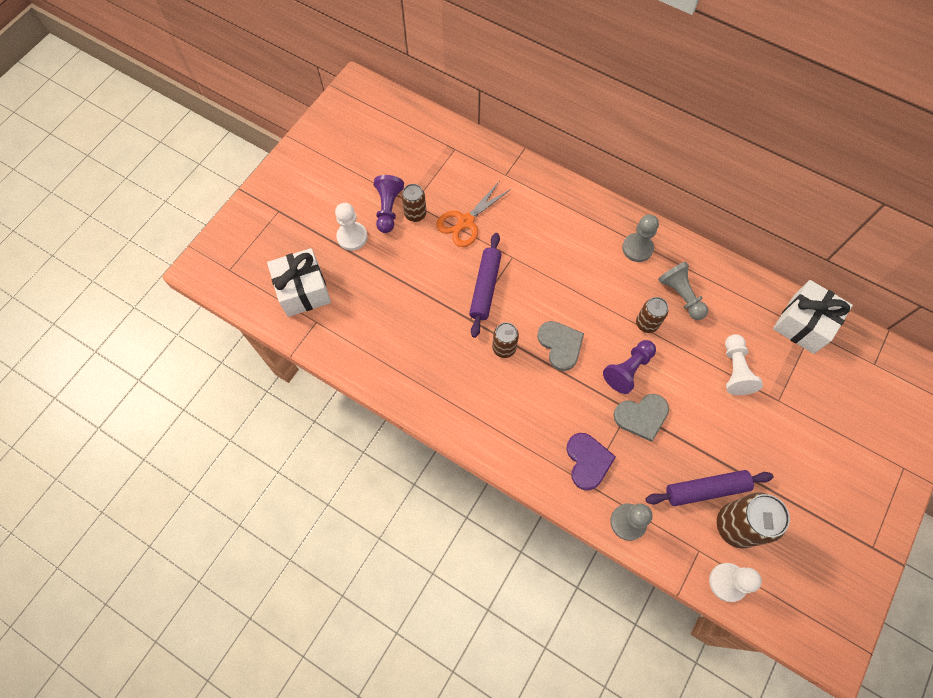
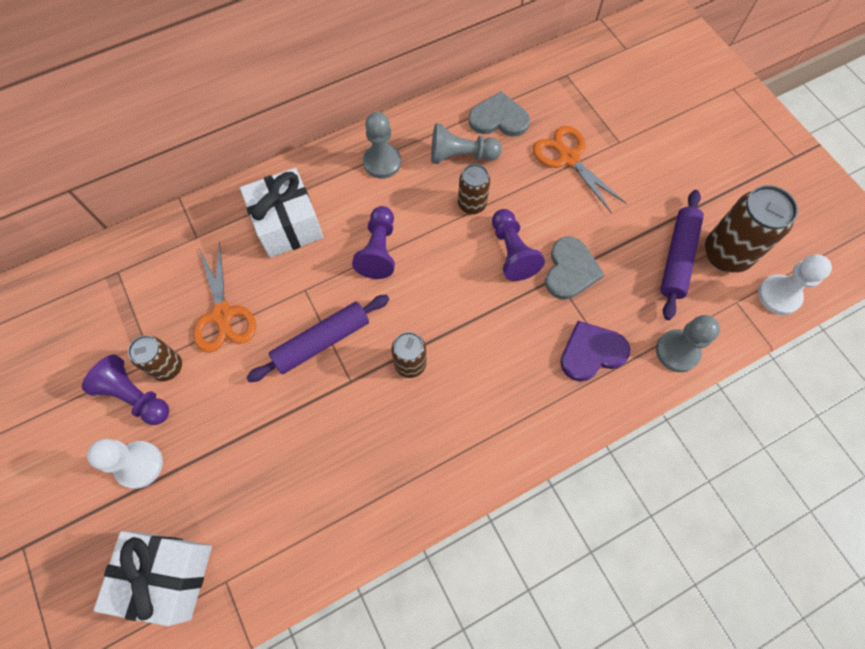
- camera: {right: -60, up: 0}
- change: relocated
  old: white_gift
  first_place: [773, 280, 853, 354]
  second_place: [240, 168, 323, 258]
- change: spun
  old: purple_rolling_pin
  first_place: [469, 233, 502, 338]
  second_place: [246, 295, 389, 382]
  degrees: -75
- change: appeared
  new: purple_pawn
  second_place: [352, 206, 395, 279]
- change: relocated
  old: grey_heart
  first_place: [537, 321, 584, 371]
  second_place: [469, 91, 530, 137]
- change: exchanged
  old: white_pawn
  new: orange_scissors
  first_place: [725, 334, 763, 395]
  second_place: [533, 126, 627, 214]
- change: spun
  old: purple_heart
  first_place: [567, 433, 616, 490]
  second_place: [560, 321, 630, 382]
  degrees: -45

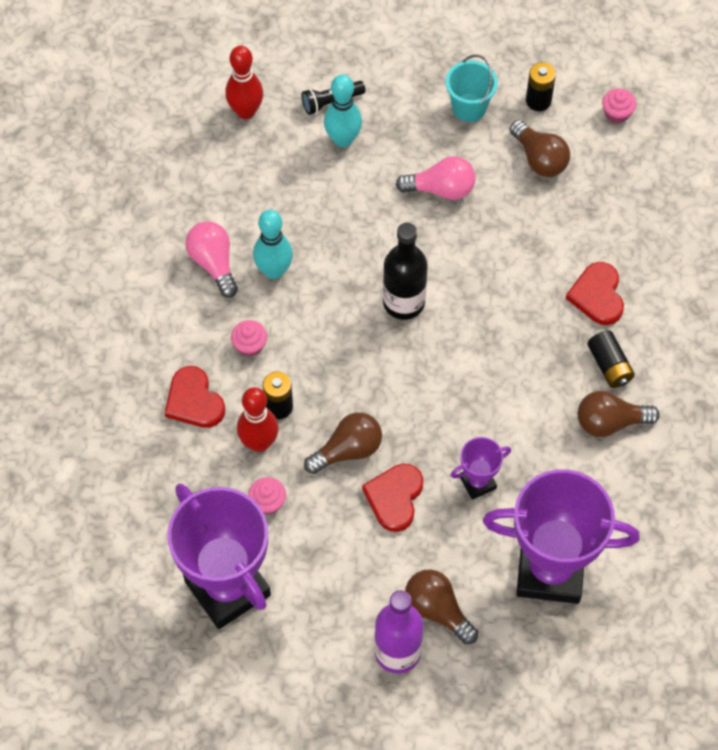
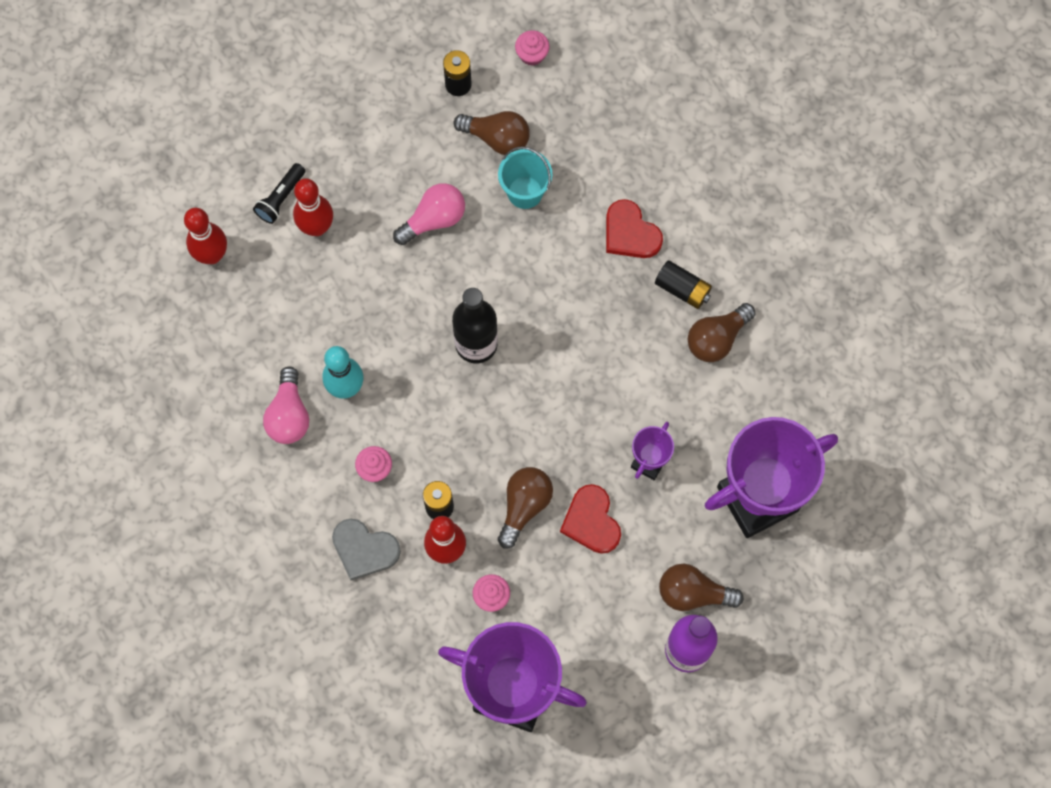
- camera: {right: -35, up: 10}
- change: spun
  old: pink_light_bulb
  first_place: [185, 221, 238, 298]
  second_place: [263, 366, 309, 444]
  degrees: -120
- change: colour
  old: turquoise_bowling_pin
  new: red_bowling_pin
  first_place: [324, 74, 362, 147]
  second_place: [293, 178, 333, 236]
- change: colour
  old: red_heart
  new: grey_heart
  first_place: [165, 366, 225, 428]
  second_place: [332, 519, 401, 580]
- change: relocated
  old: turquoise_bucket
  first_place: [445, 55, 498, 122]
  second_place: [498, 146, 552, 209]

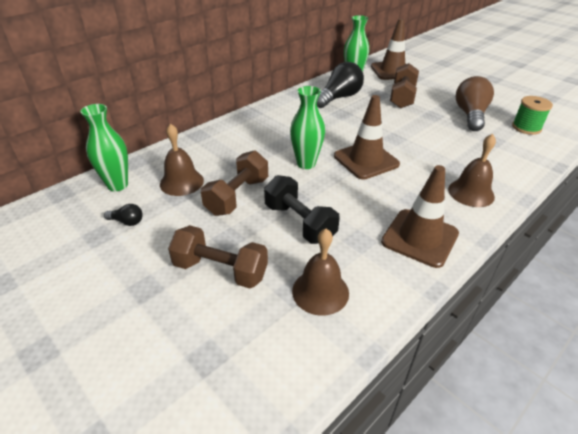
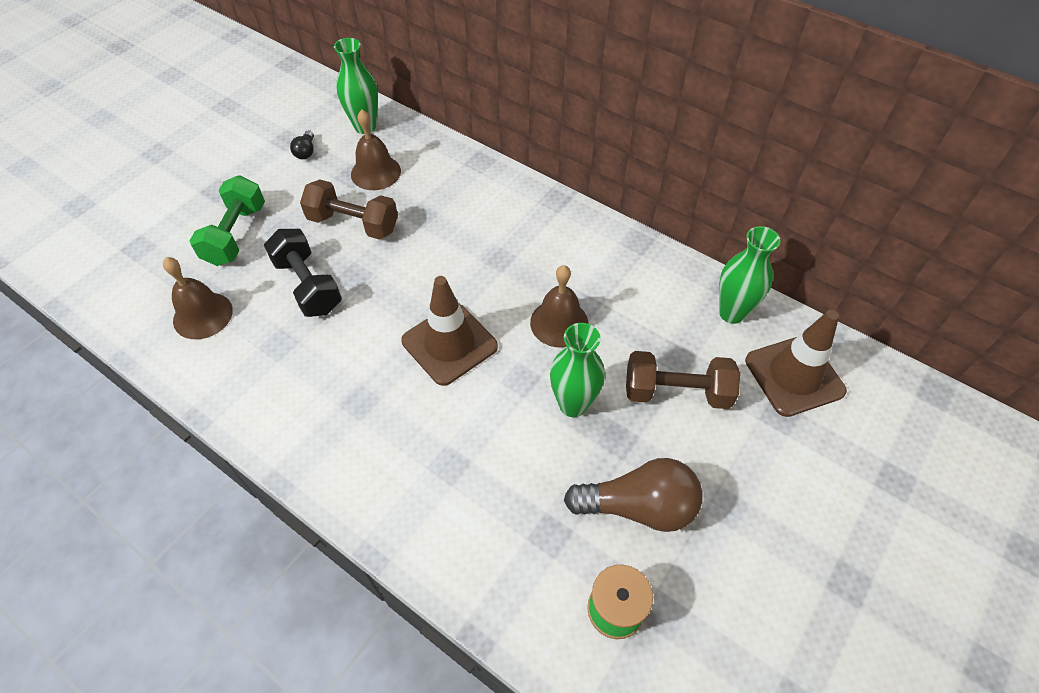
- camera: {right: 80, up: 15}
- change: colour
  old: brown_dumbbell
  new: green_dumbbell
  first_place: [168, 225, 268, 288]
  second_place: [189, 175, 265, 266]
- change: spun
  old: black_dumbbell
  first_place: [264, 175, 340, 244]
  second_place: [264, 229, 342, 317]
  degrees: -75
- change: relocated
  old: brown_bell
  first_place: [448, 134, 496, 207]
  second_place: [530, 265, 589, 347]
- change: relocated
  old: green_vase
  first_place: [290, 86, 325, 169]
  second_place: [550, 323, 605, 417]
- change: missing
  old: black_light_bulb
  first_place: [317, 62, 364, 108]
- change: missing
  old: brown_traffic_cone
  first_place: [381, 165, 459, 268]

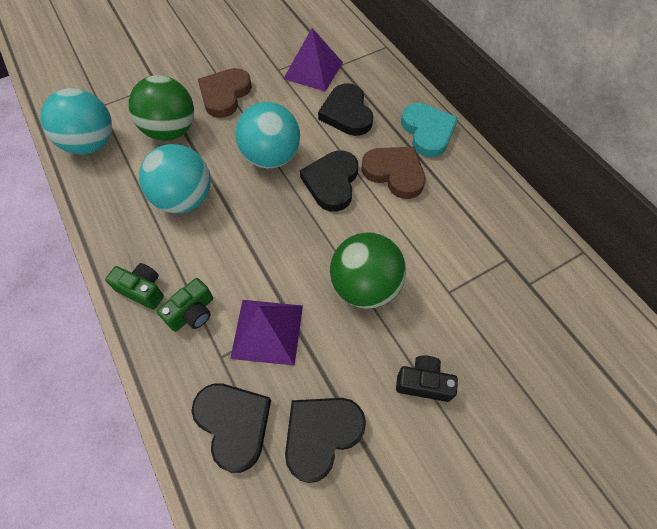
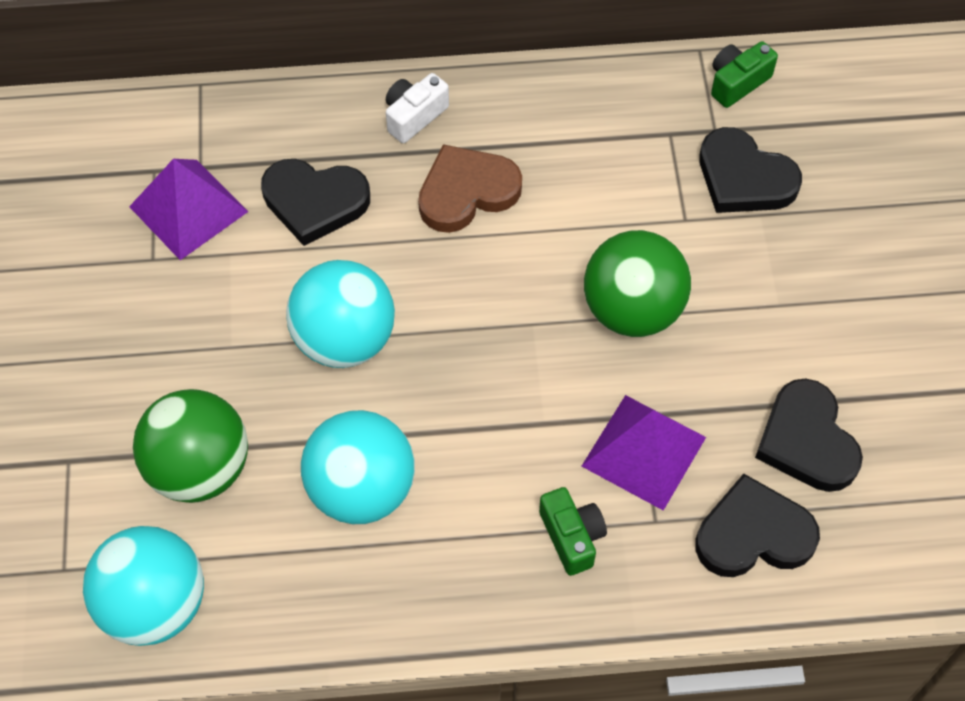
- camera: {right: -65, up: 0}
- change: exchanged
  old: turquoise_heart
  new: white_camera
  first_place: [401, 103, 458, 157]
  second_place: [386, 73, 449, 143]
- change: relocated
  old: black_heart
  first_place: [300, 151, 358, 212]
  second_place: [700, 127, 802, 213]
- change: relocated
  old: green_camera
  first_place: [105, 263, 164, 310]
  second_place: [711, 41, 778, 108]
- change: missing
  old: brown_heart
  first_place: [198, 68, 252, 118]
- change: missing
  old: black_camera
  first_place: [396, 355, 458, 402]

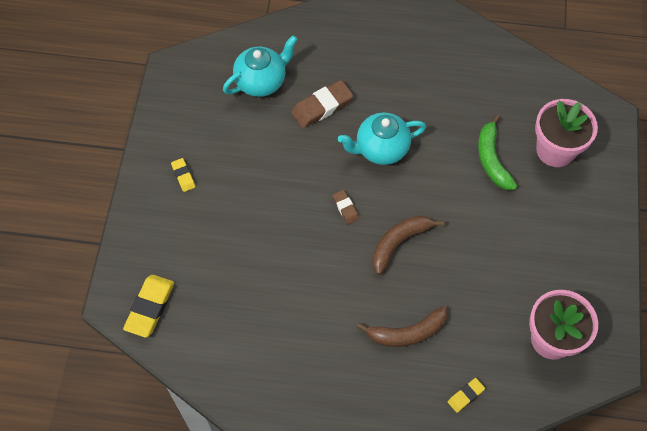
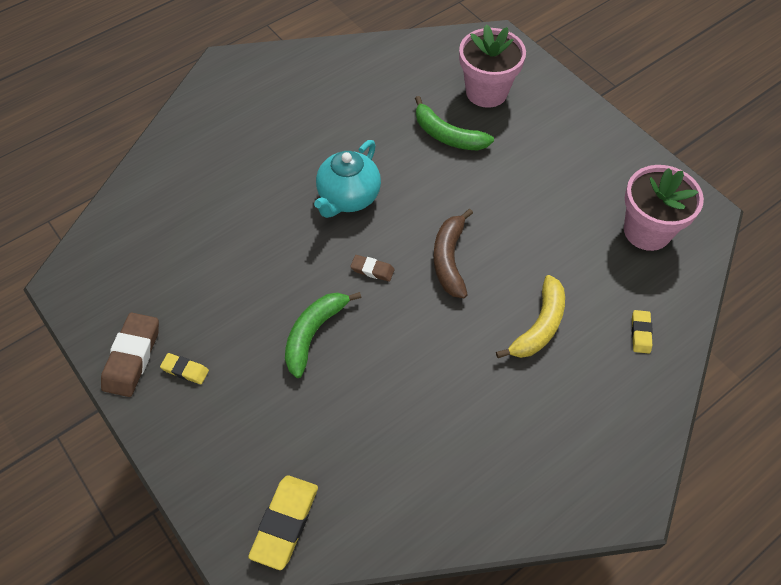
- camera: {right: -45, up: -5}
- change: relocated
  old: brown_eraser
  first_place: [291, 80, 353, 128]
  second_place: [101, 313, 159, 397]
- change: spun
  old: yellow_eraser
  first_place: [123, 275, 175, 338]
  second_place: [248, 475, 318, 570]
  degrees: 45
- change: appeared
  new: green_banana
  second_place: [285, 292, 361, 378]
- change: colour
  old: brown_banana
  new: yellow_banana
  first_place: [356, 306, 447, 347]
  second_place: [496, 275, 565, 358]
- change: missing
  old: turquoise_teapot
  first_place: [223, 35, 298, 97]

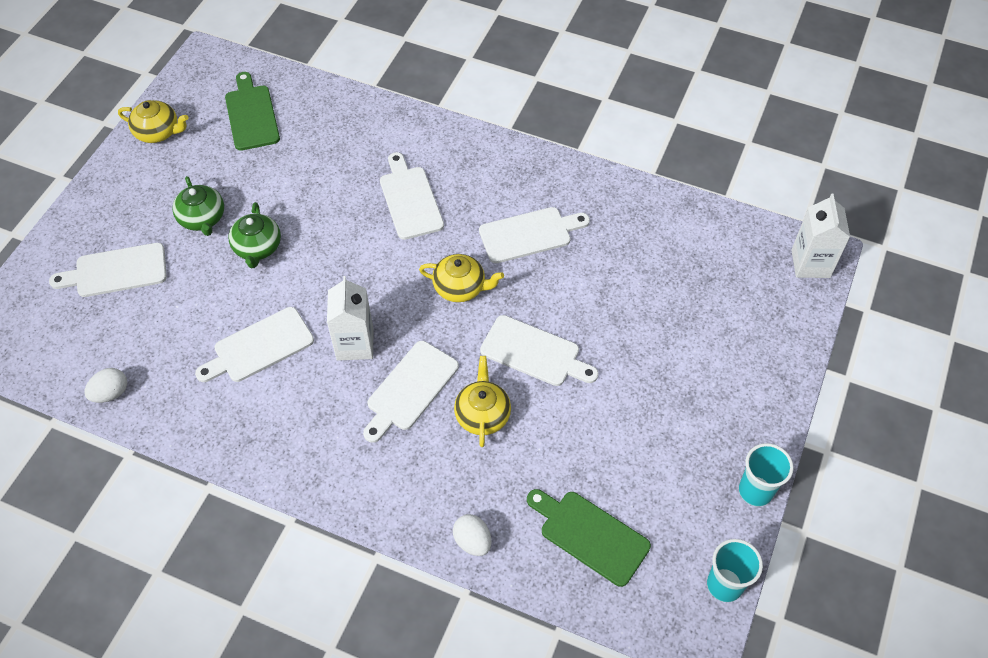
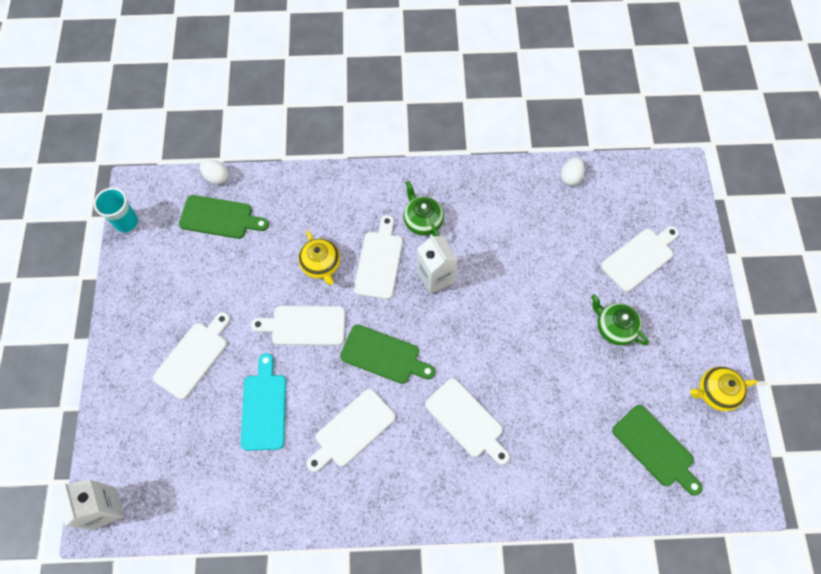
- camera: {right: 155, up: 10}
- change: relocated
  old: white_cutting_board
  first_place: [195, 307, 314, 382]
  second_place: [153, 312, 230, 400]
- change: relocated
  old: white_egg
  first_place: [453, 514, 492, 556]
  second_place: [200, 160, 229, 184]
- change: appeared
  new: turquoise_cutting_board
  second_place: [241, 353, 286, 451]
- change: exchanged
  old: yellow_teapot
  new: green_cutting_board
  first_place: [419, 254, 504, 302]
  second_place: [340, 324, 435, 384]
- change: relocated
  old: green_teapot
  first_place: [228, 202, 281, 268]
  second_place: [403, 181, 444, 236]
- change: missing
  old: turquoise_cup
  first_place: [739, 443, 794, 506]

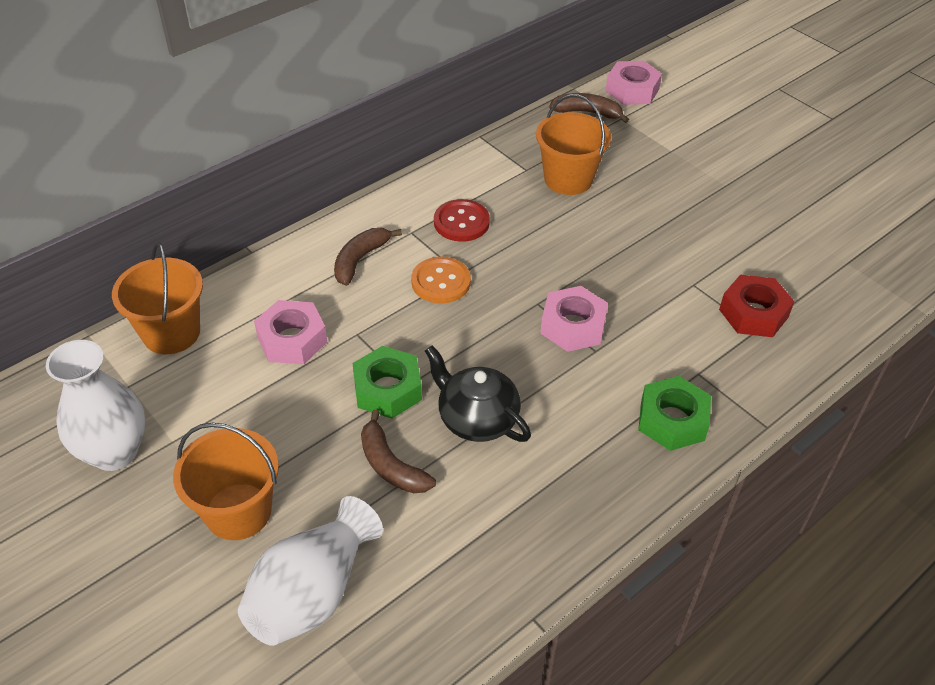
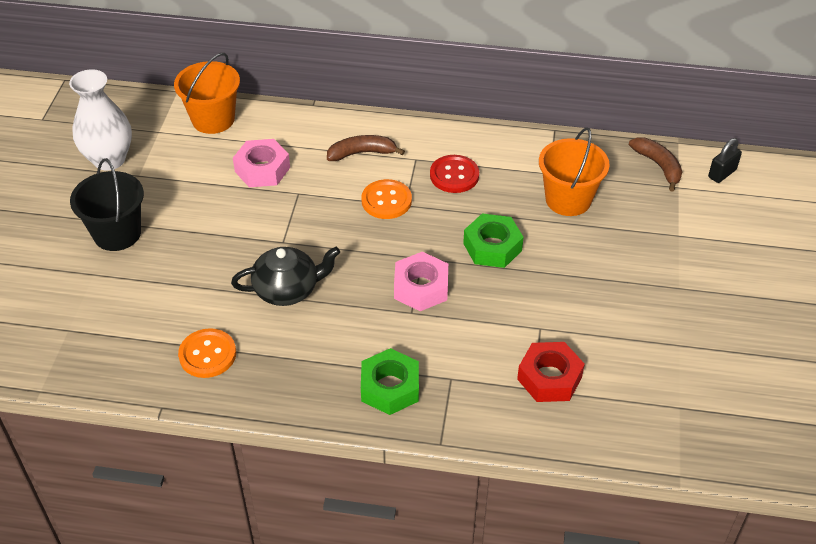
- camera: {right: 50, up: 0}
- change: colour
  old: orange_bucket
  new: black_bucket
  first_place: [173, 423, 279, 540]
  second_place: [70, 158, 144, 251]
- change: appeared
  new: orange_button
  second_place: [178, 328, 236, 378]
- change: spun
  old: black_teapot
  first_place: [425, 346, 531, 442]
  second_place: [231, 247, 340, 306]
  degrees: 75
- change: relocated
  old: green_nut
  first_place: [352, 346, 422, 418]
  second_place: [463, 213, 524, 268]
- change: exchanged
  old: pink_nut
  new: black_padlock
  first_place: [606, 61, 662, 105]
  second_place: [708, 138, 742, 183]
- change: missing
  old: white_vase
  first_place: [238, 496, 383, 646]
- change: missing
  old: brown_banana
  first_place: [361, 410, 436, 493]

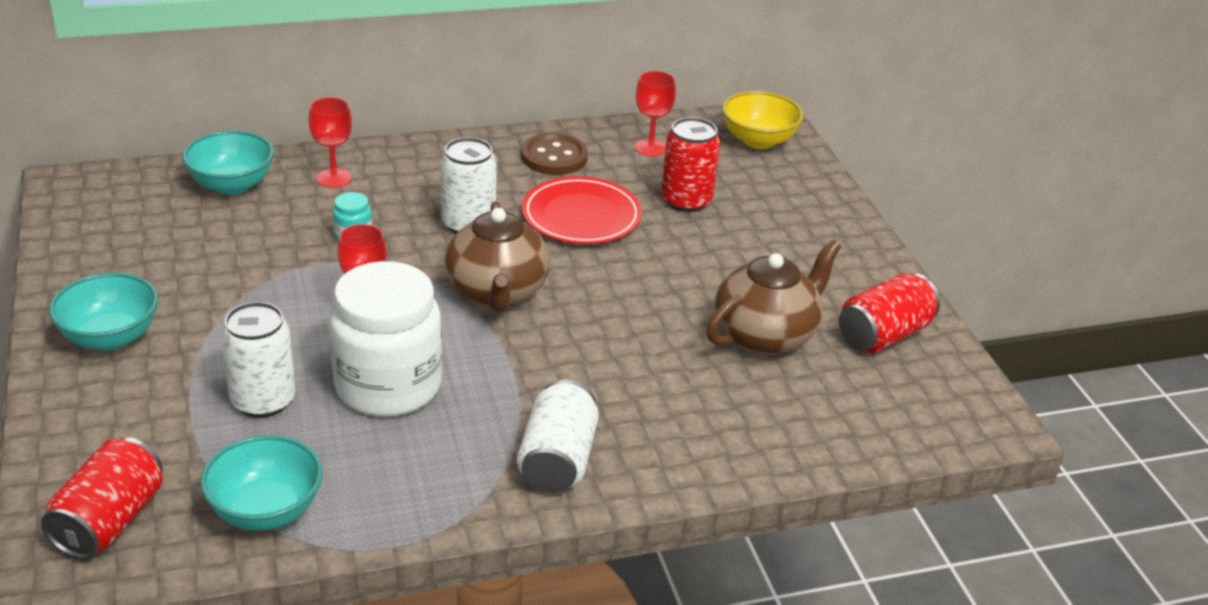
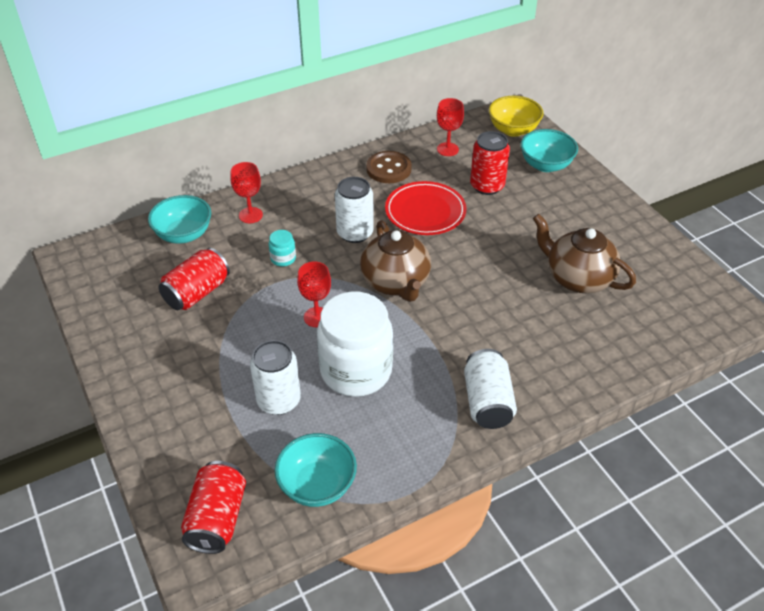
- camera: {right: -10, up: 10}
- change: relocated
  old: red_can
  first_place: [839, 273, 940, 353]
  second_place: [159, 248, 230, 310]
- change: relocated
  old: turquoise_bowl
  first_place: [49, 272, 158, 350]
  second_place: [520, 129, 578, 172]
- change: spun
  old: brown_teapot
  first_place: [706, 239, 841, 355]
  second_place: [533, 214, 636, 293]
  degrees: -90

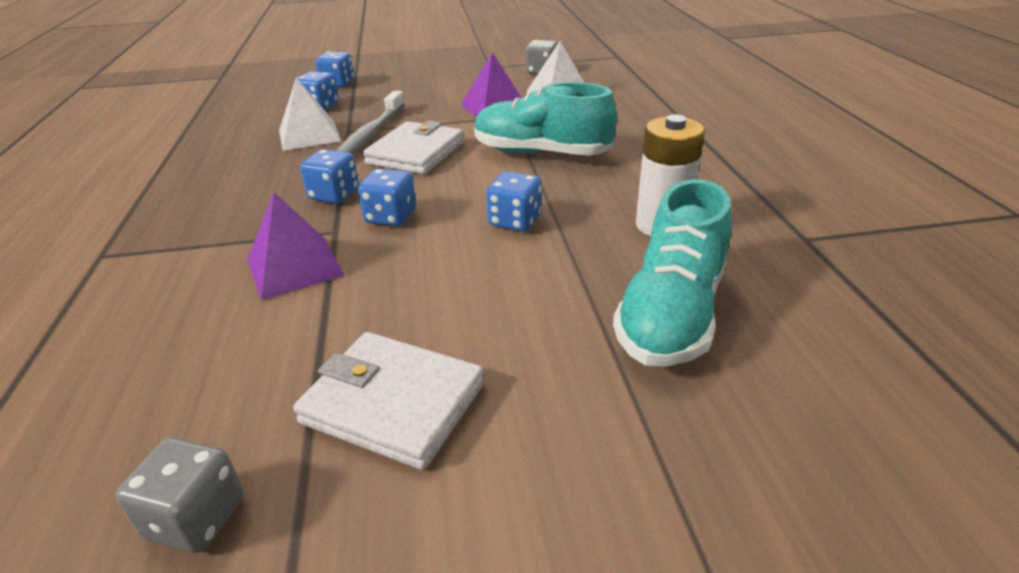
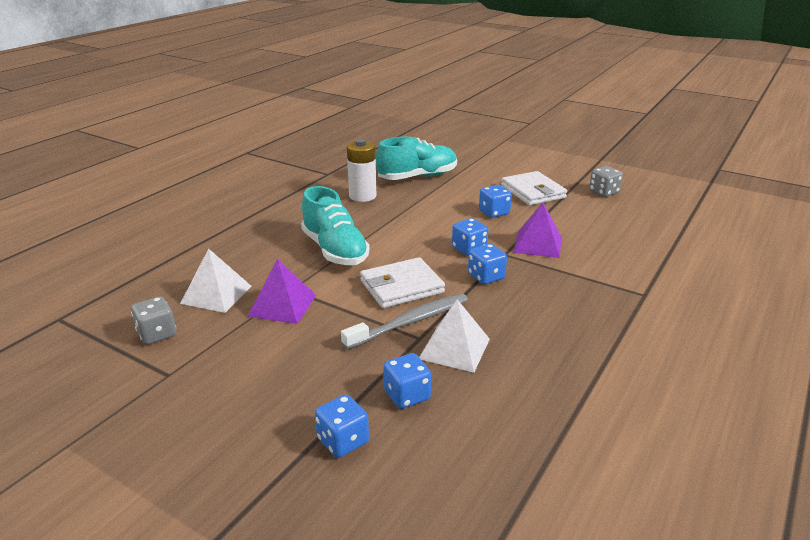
- camera: {right: -140, up: -5}
- change: relocated
  old: blue_dice
  first_place: [486, 171, 542, 232]
  second_place: [479, 185, 512, 218]

